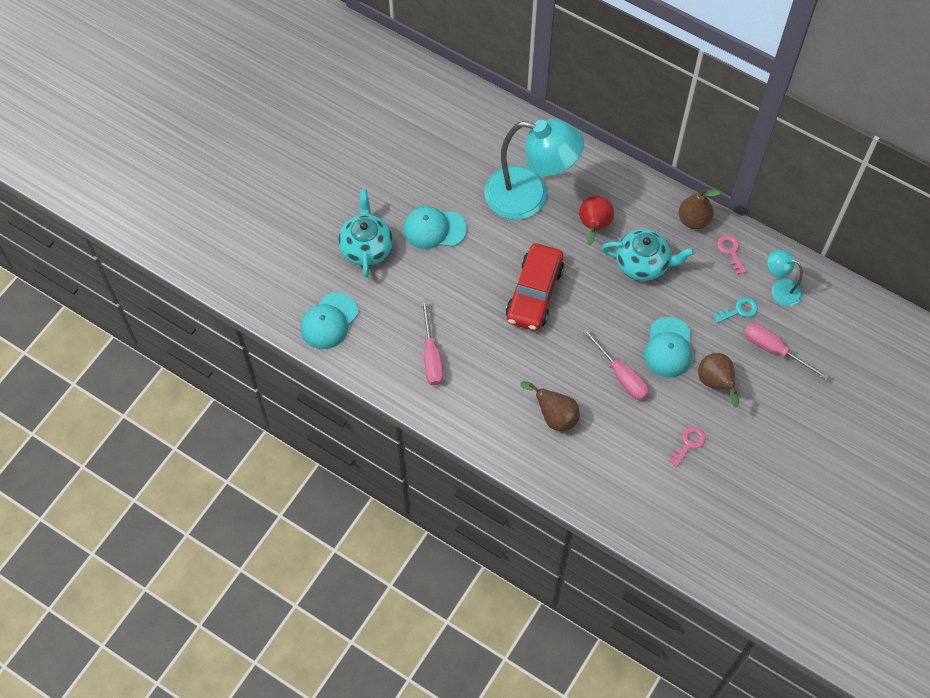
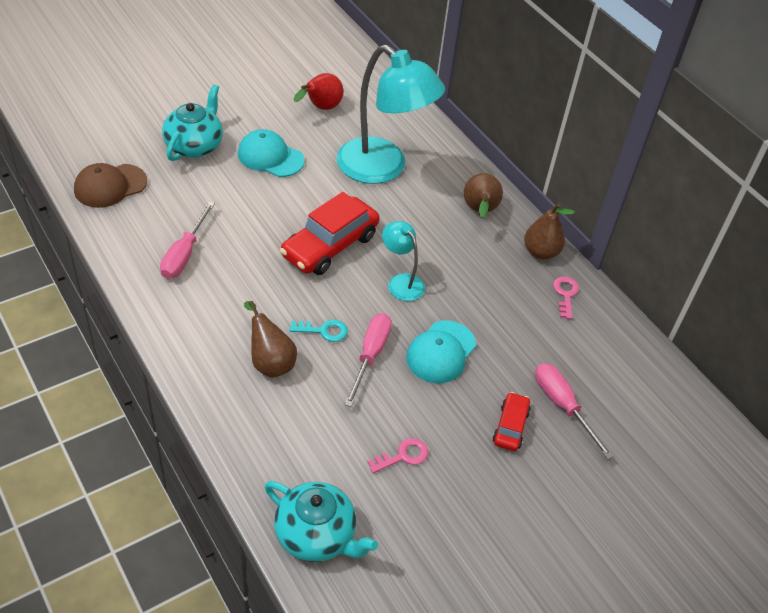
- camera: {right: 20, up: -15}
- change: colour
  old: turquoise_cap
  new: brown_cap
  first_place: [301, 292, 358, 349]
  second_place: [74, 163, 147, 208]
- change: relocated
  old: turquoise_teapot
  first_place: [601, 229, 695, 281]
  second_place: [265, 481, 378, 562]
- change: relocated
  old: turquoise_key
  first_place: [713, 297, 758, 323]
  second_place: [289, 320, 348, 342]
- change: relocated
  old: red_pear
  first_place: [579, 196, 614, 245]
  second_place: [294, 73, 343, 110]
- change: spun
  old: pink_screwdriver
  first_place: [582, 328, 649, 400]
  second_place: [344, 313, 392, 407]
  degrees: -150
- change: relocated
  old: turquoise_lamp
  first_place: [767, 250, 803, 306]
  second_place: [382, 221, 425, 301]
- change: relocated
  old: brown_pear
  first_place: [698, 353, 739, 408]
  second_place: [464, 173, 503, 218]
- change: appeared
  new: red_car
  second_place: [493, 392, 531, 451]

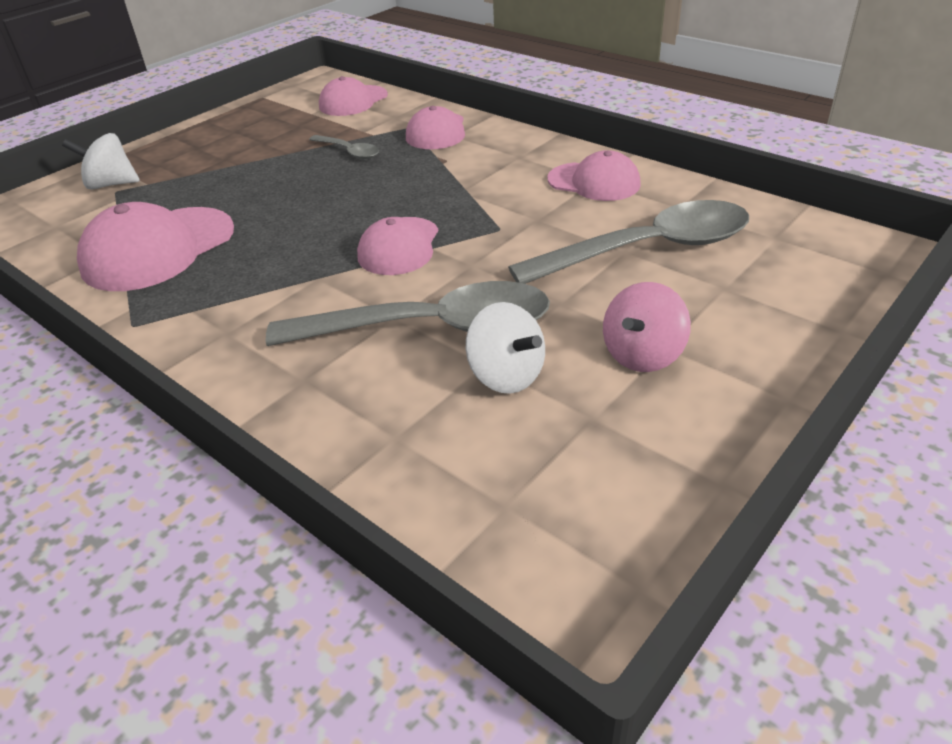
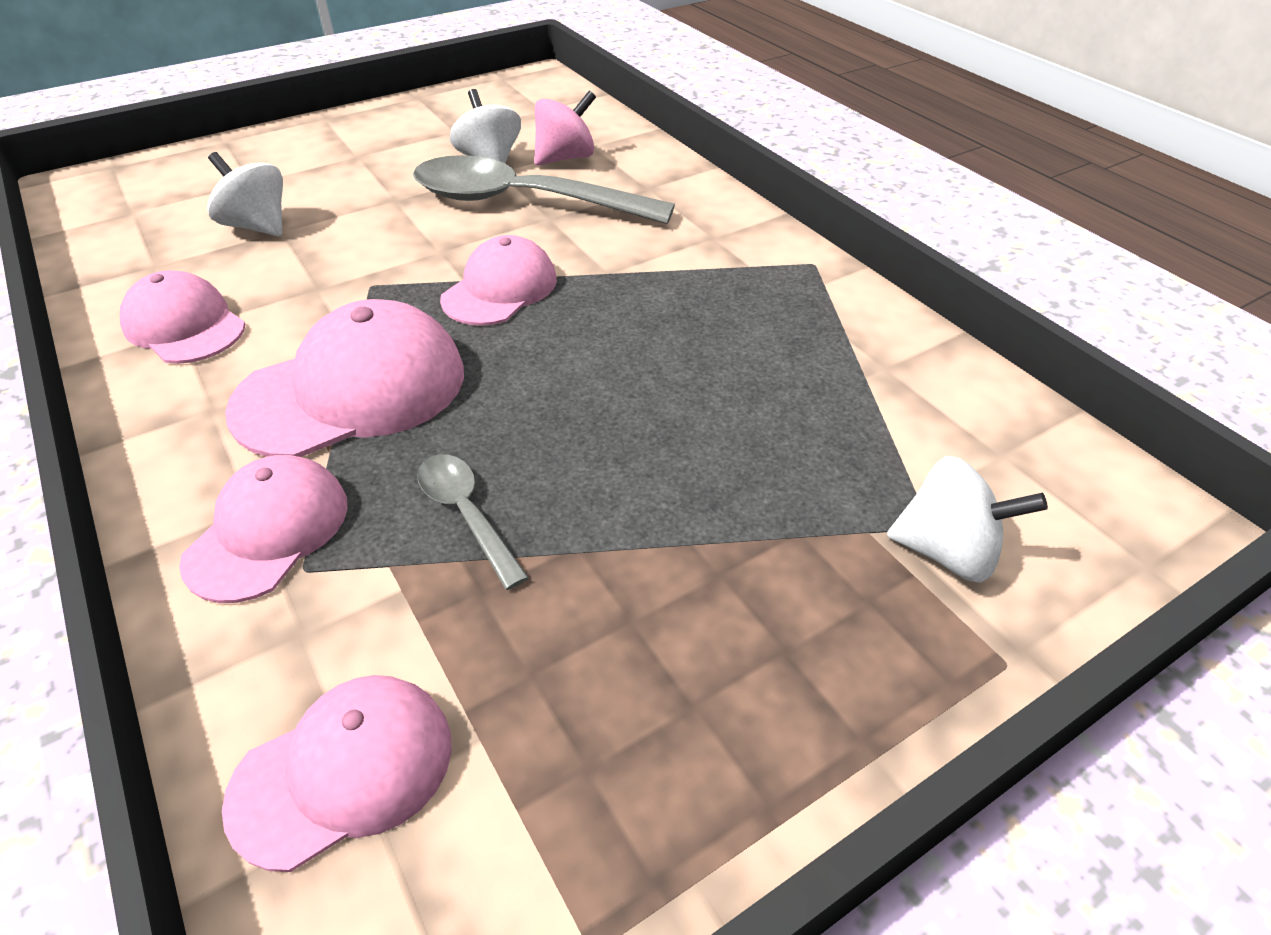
- camera: {right: -165, up: 5}
- change: exchanged
  old: grey_spoon
  new: white_spinning_top
  first_place: [508, 200, 749, 284]
  second_place: [207, 152, 283, 237]
- change: relocated
  old: pink_cap
  first_place: [77, 202, 234, 291]
  second_place: [225, 299, 464, 457]
- change: relocated
  old: pink_spinning_top
  first_place: [603, 282, 691, 372]
  second_place: [534, 91, 596, 166]

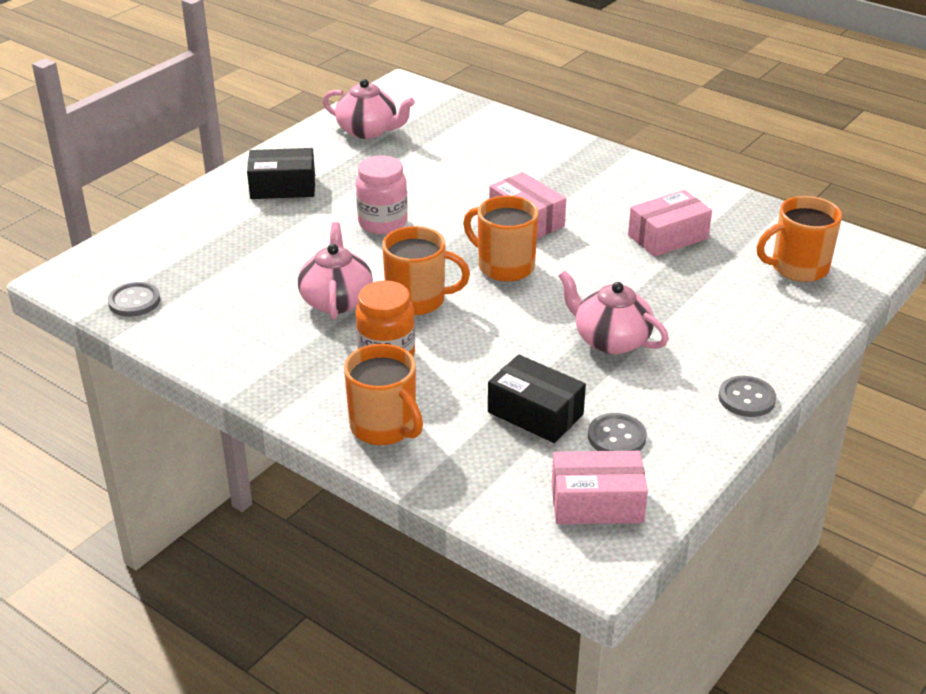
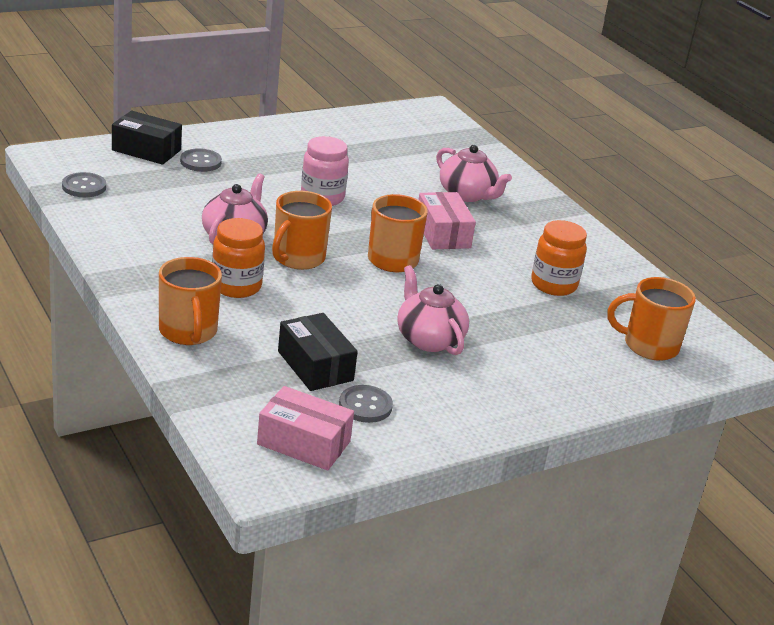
- camera: {right: 20, up: -5}
- change: relocated
  old: black_box
  first_place: [247, 148, 315, 199]
  second_place: [112, 111, 182, 165]
- change: relocated
  old: grey_button
  first_place: [719, 376, 776, 417]
  second_place: [180, 148, 222, 172]
- change: spun
  old: orange_mug
  first_place: [382, 226, 470, 315]
  second_place: [272, 191, 332, 270]
  degrees: 90
- change: relocated
  old: pink_teapot
  first_place: [323, 79, 415, 139]
  second_place: [436, 145, 512, 202]
- change: exchanged
  old: pink_box
  new: orange_jar
  first_place: [628, 190, 712, 257]
  second_place: [531, 220, 587, 296]

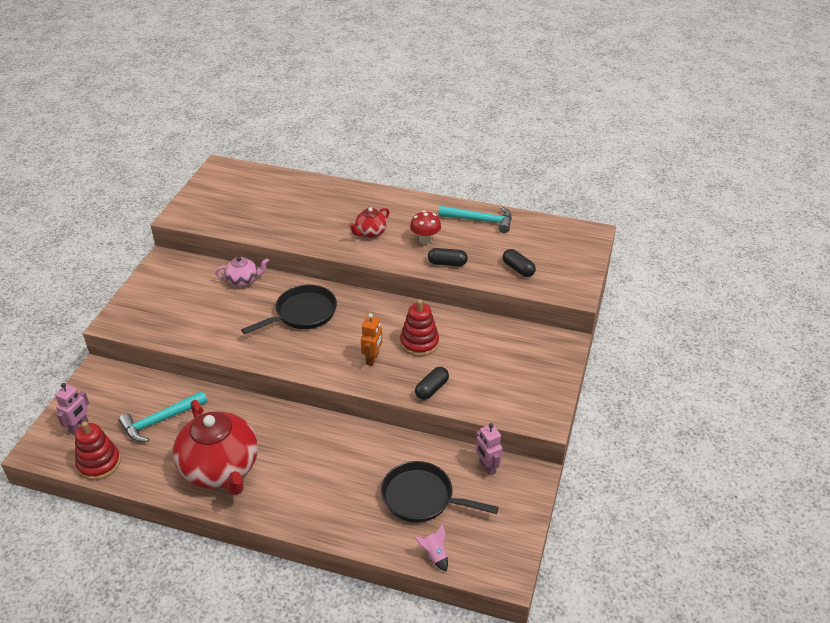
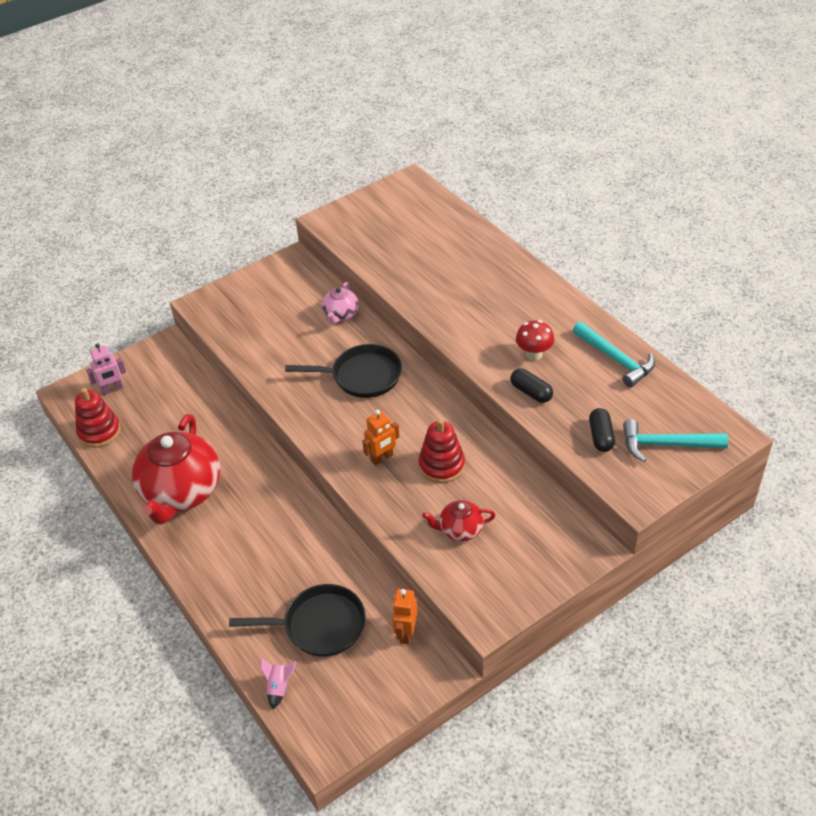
- camera: {right: 40, up: 5}
- change: spun
  old: black_pan
  first_place: [381, 461, 499, 522]
  second_place: [229, 584, 366, 657]
  degrees: 120
- change: spun
  old: pink_teapot
  first_place: [215, 257, 269, 287]
  second_place: [322, 282, 359, 324]
  degrees: 75
- change: colour
  old: pink_robot
  new: orange_robot
  first_place: [476, 423, 503, 476]
  second_place: [392, 589, 418, 644]
- change: relocated
  old: red_teapot
  first_place: [348, 207, 390, 238]
  second_place: [422, 500, 495, 541]
- change: relocated
  old: turquoise_hammer
  first_place: [119, 391, 207, 442]
  second_place: [623, 419, 728, 462]
- change: missing
  old: black_capsule
  first_place: [415, 367, 449, 400]

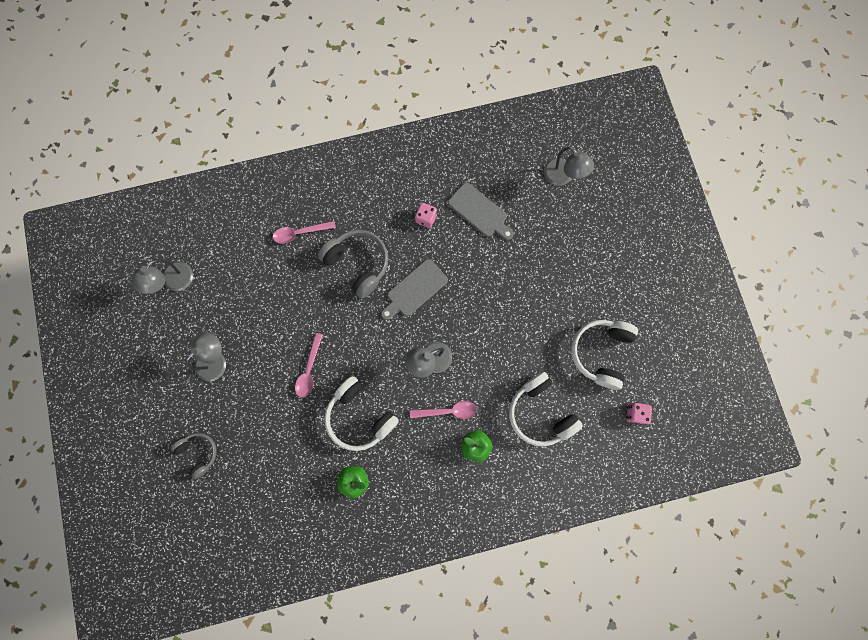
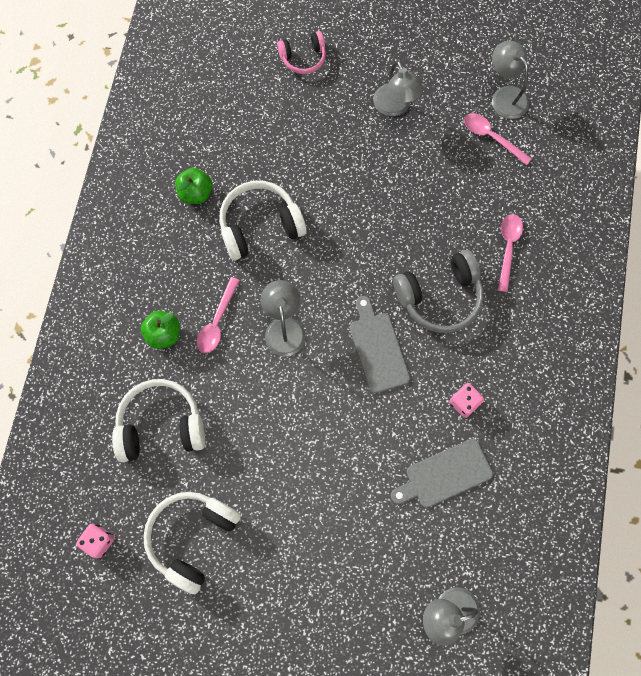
- camera: {right: 115, up: -5}
- change: spun
  old: white_headphones
  first_place: [571, 320, 638, 390]
  second_place: [143, 492, 241, 594]
  degrees: -105
- change: colour
  old: grey_headphones
  new: pink_headphones
  first_place: [171, 433, 217, 479]
  second_place: [277, 31, 326, 74]
- change: relocated
  old: pink_spoon
  first_place: [295, 333, 323, 398]
  second_place: [464, 113, 532, 165]

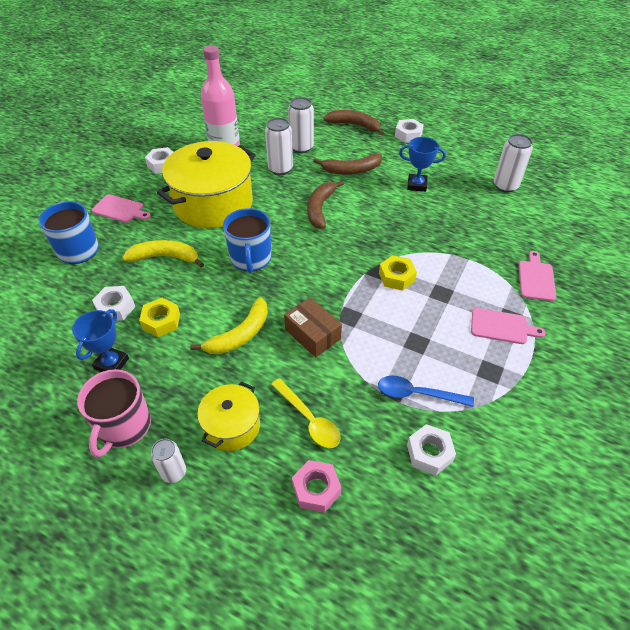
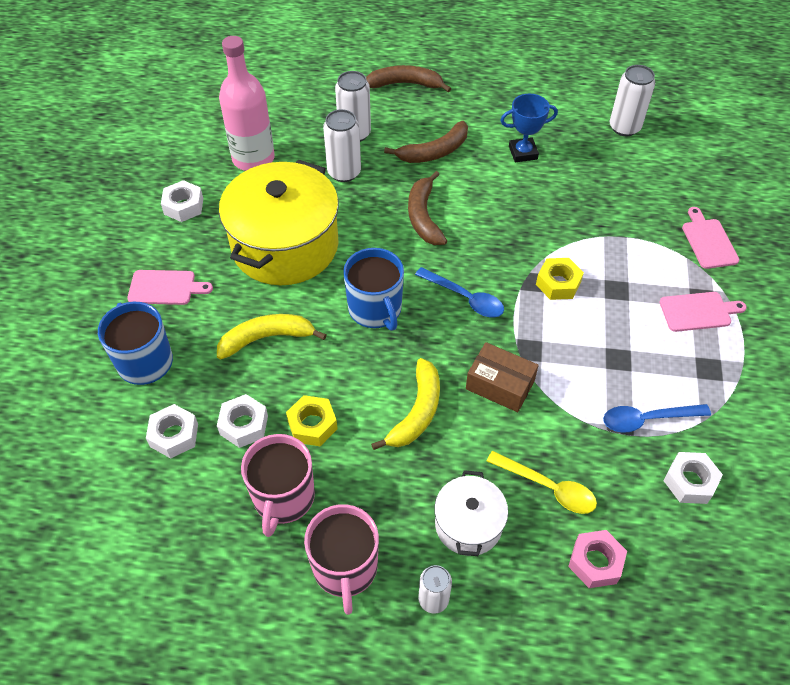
- camera: {right: -20, up: 5}
- change: relocated
  old: white_nut
  first_place: [395, 119, 424, 143]
  second_place: [146, 404, 198, 458]
- change: exchanged
  old: blue_trophy
  new: pink_mug
  first_place: [72, 309, 129, 372]
  second_place: [241, 434, 315, 537]
- change: appeared
  new: blue_spoon
  second_place: [415, 267, 504, 317]
- change: colour
  old: yellow_pot
  new: white_pot
  first_place: [197, 382, 260, 451]
  second_place: [434, 470, 508, 556]

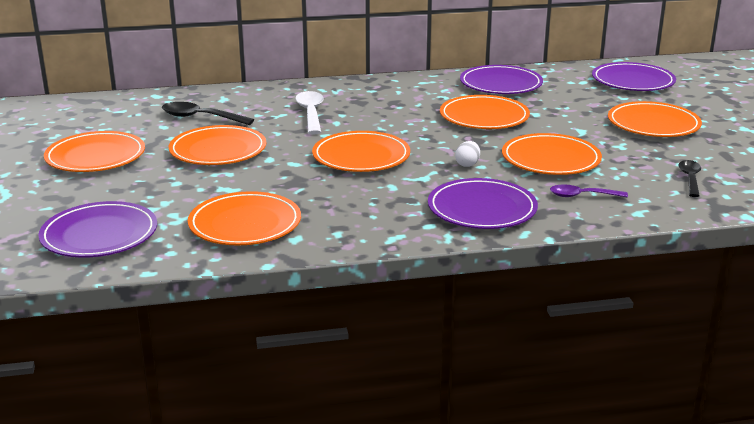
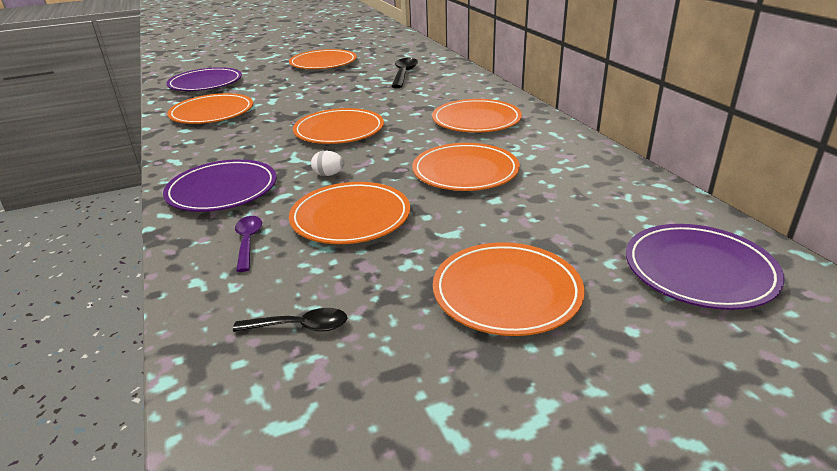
- camera: {right: 80, up: 5}
- change: relocated
  old: orange_plate
  first_place: [169, 125, 266, 165]
  second_place: [432, 99, 522, 133]
- change: missing
  old: white_spoon
  first_place: [295, 91, 324, 134]
- change: missing
  old: purple_plate
  first_place: [460, 65, 543, 94]

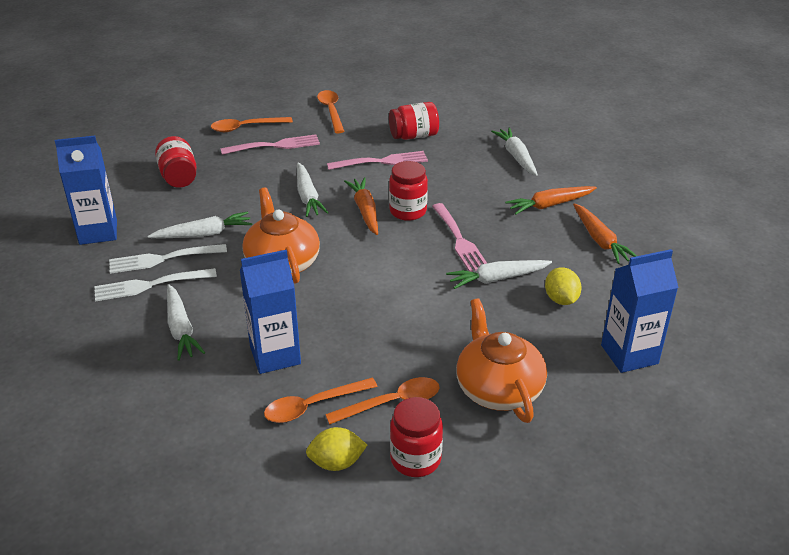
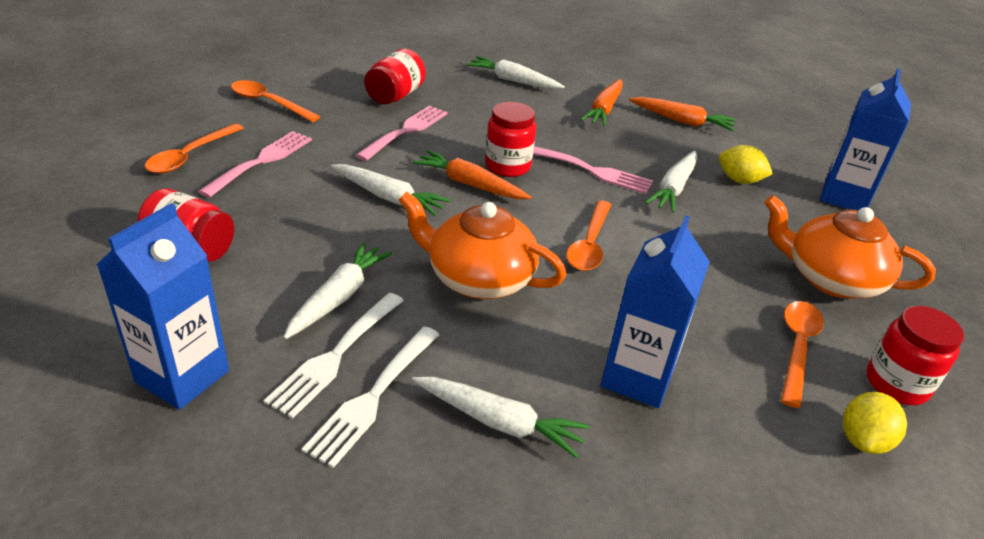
- camera: {right: -50, up: 0}
- change: relocated
  old: orange_spoon
  first_place: [264, 378, 378, 423]
  second_place: [566, 200, 611, 271]

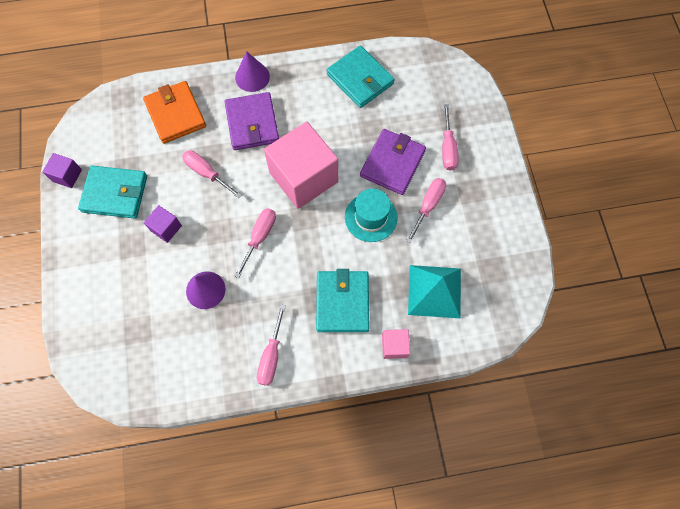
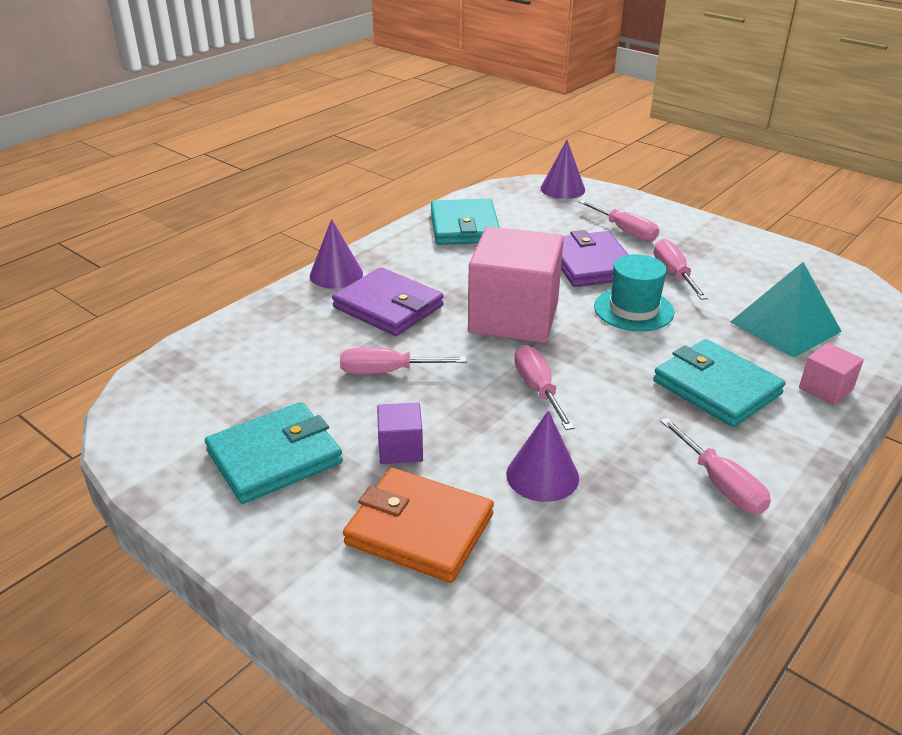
- camera: {right: -40, up: -35}
- change: relocated
  old: orange_wallet
  first_place: [143, 81, 206, 144]
  second_place: [343, 468, 494, 583]
- change: spun
  old: turquoise_wallet
  first_place: [327, 46, 395, 108]
  second_place: [431, 199, 500, 245]
  degrees: 75
- change: appeared
  new: purple_cone
  second_place: [540, 140, 585, 199]
- change: missing
  old: purple_cube
  first_place: [42, 153, 82, 188]

